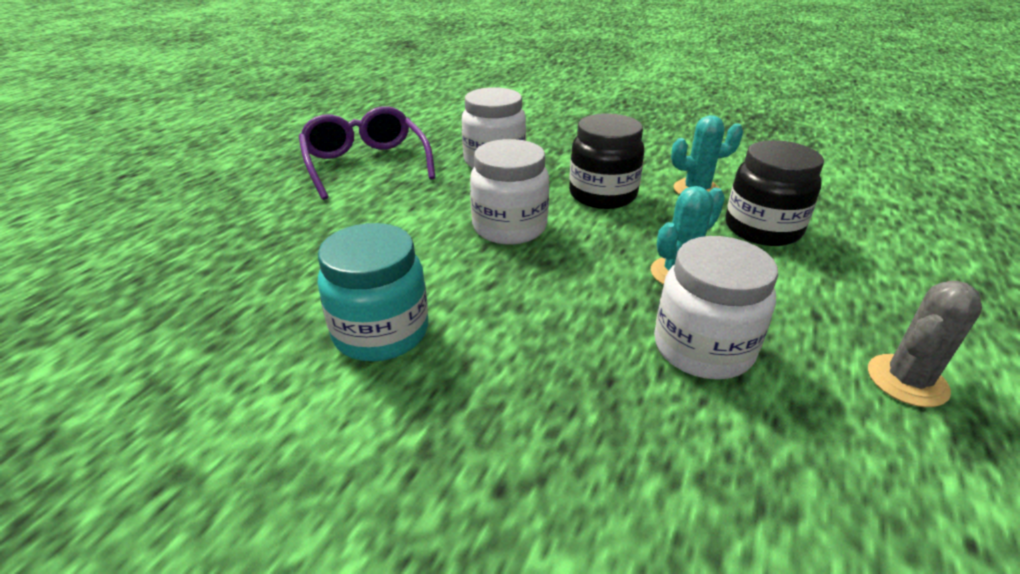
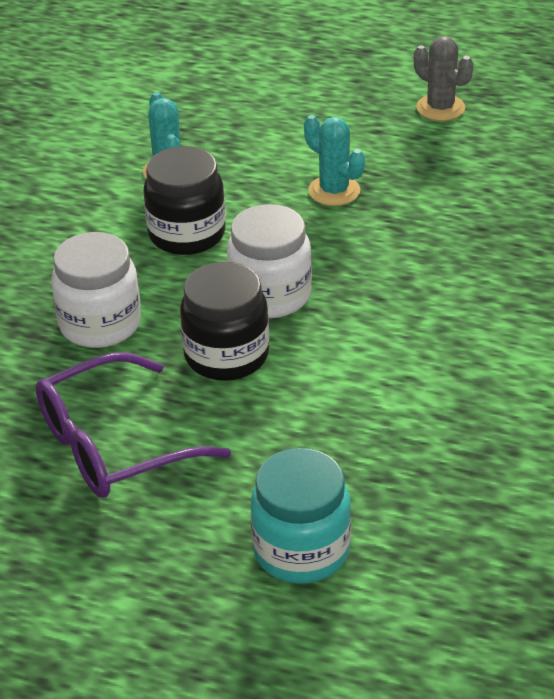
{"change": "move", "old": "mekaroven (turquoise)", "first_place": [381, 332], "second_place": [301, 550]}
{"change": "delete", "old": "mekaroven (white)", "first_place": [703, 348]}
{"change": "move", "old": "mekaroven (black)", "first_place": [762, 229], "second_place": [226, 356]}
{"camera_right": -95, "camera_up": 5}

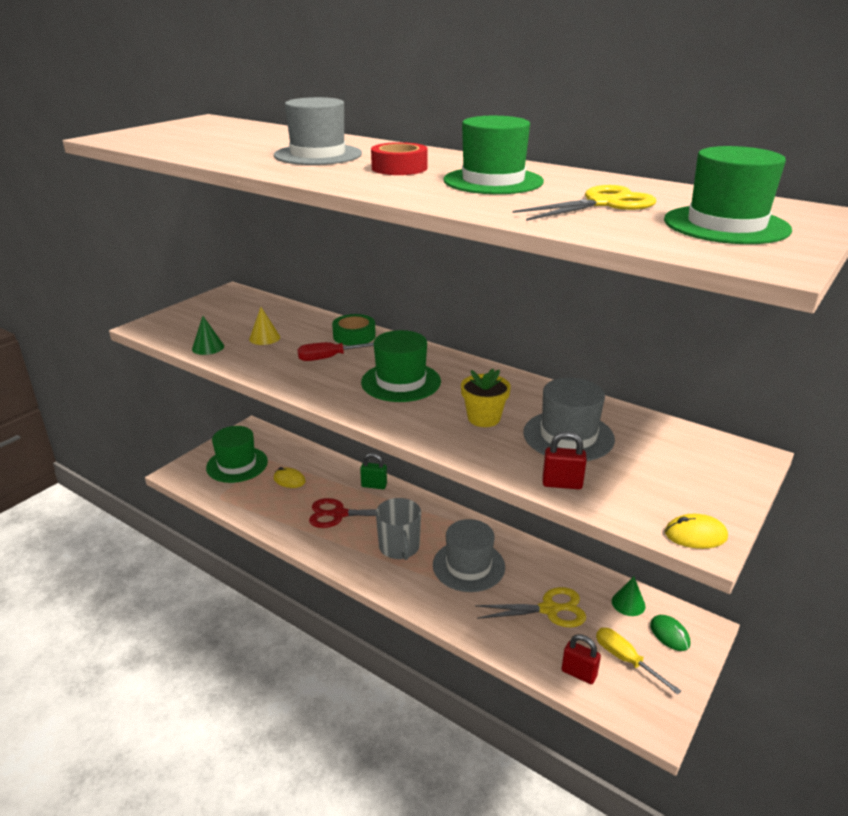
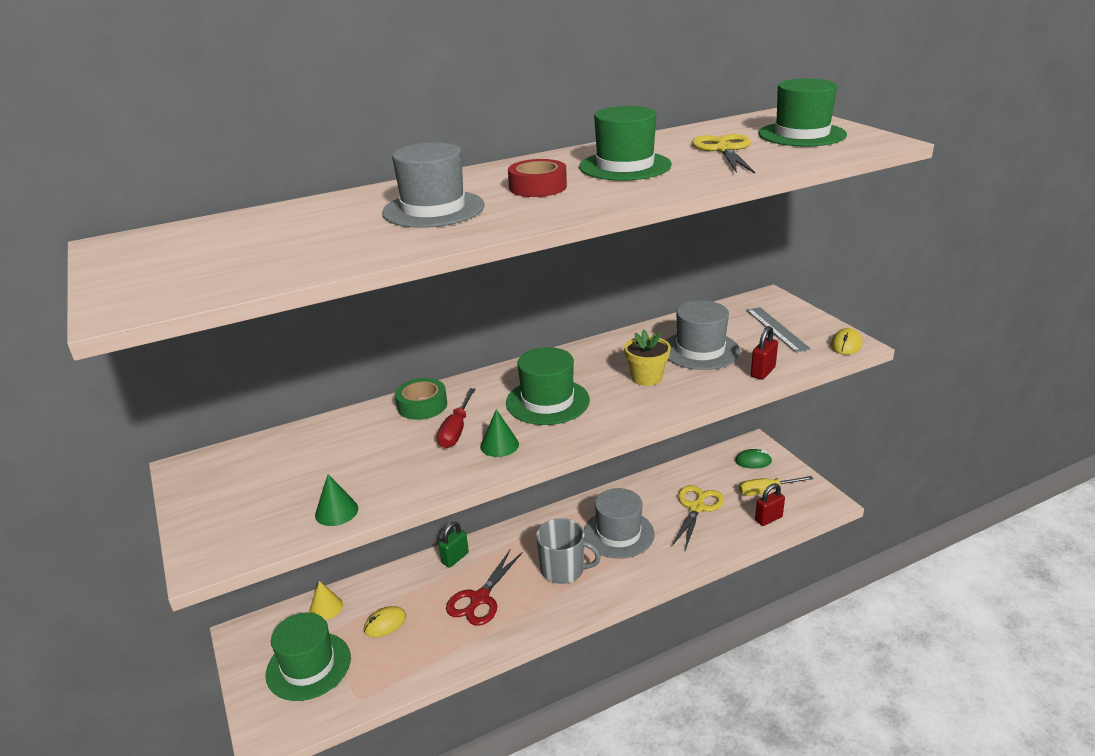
{"change": "move", "old": "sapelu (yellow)", "first_place": [264, 338], "second_place": [326, 607]}
{"change": "move", "old": "sapelu (green)", "first_place": [628, 603], "second_place": [499, 445]}
{"change": "insert", "new": "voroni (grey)", "second_place": [777, 329]}
{"camera_right": -60, "camera_up": 0}

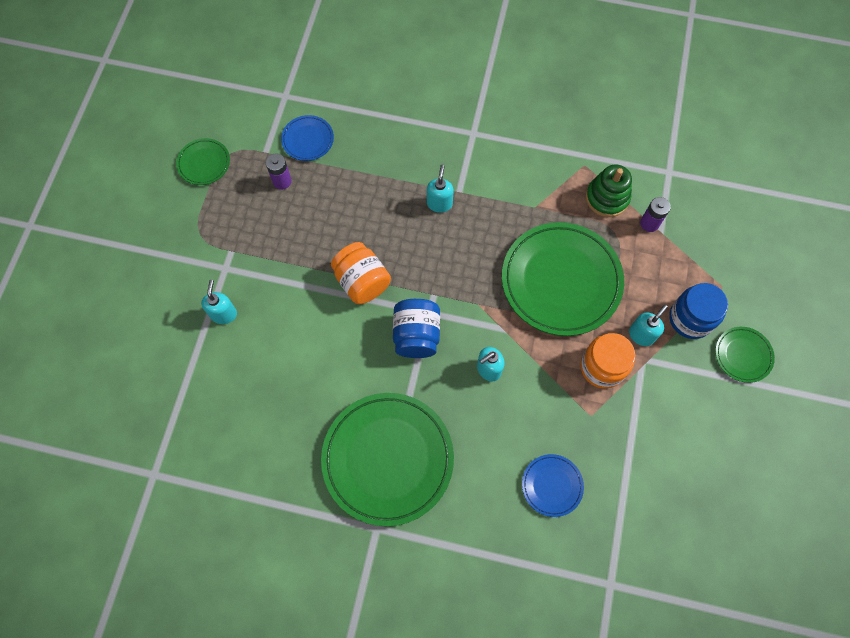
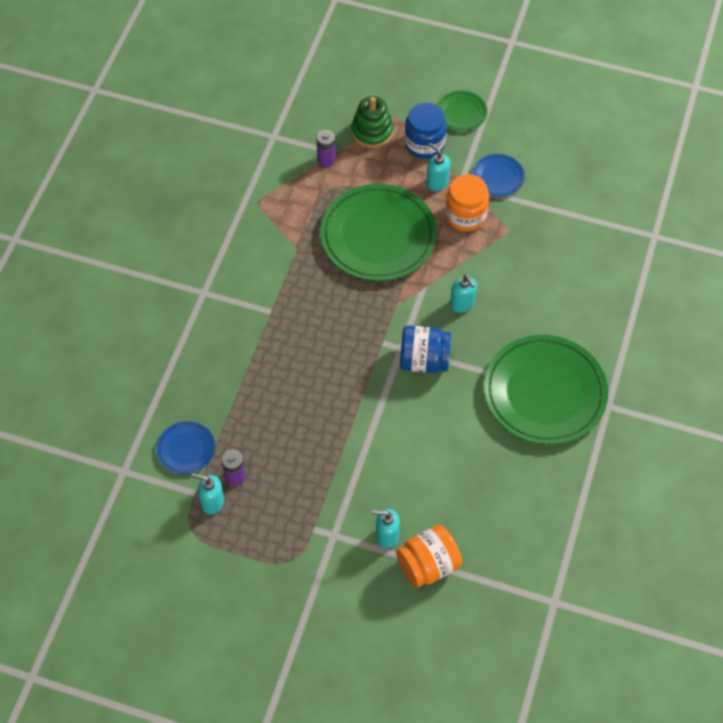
{"change": "delete", "old": "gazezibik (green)", "first_place": [204, 163]}
{"change": "move", "old": "mekaroven (orange)", "first_place": [362, 282], "second_place": [428, 565]}
{"change": "move", "old": "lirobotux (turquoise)", "first_place": [439, 203], "second_place": [212, 502]}
{"change": "move", "old": "gazezibik (blue)", "first_place": [552, 485], "second_place": [497, 177]}
{"change": "move", "old": "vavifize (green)", "first_place": [607, 198], "second_place": [372, 131]}
{"camera_right": -85, "camera_up": -10}

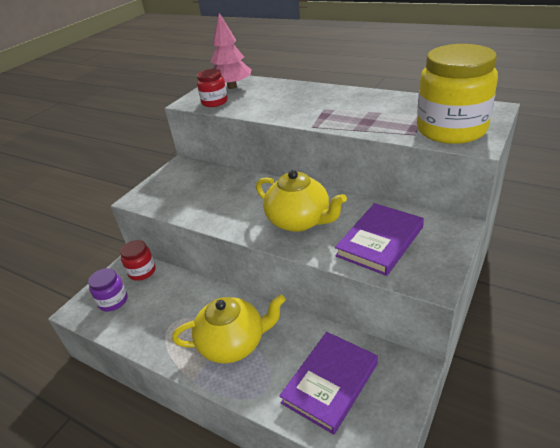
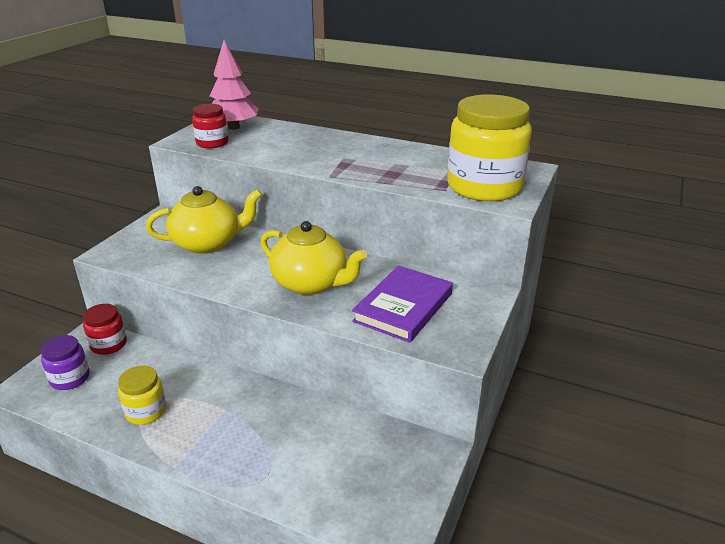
{"change": "move", "old": "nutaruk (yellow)", "first_place": [233, 343], "second_place": [207, 243]}
{"change": "delete", "old": "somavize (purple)", "first_place": [330, 383]}
{"change": "insert", "new": "mekaroven (yellow)", "second_place": [146, 411]}
{"camera_right": -10, "camera_up": -5}

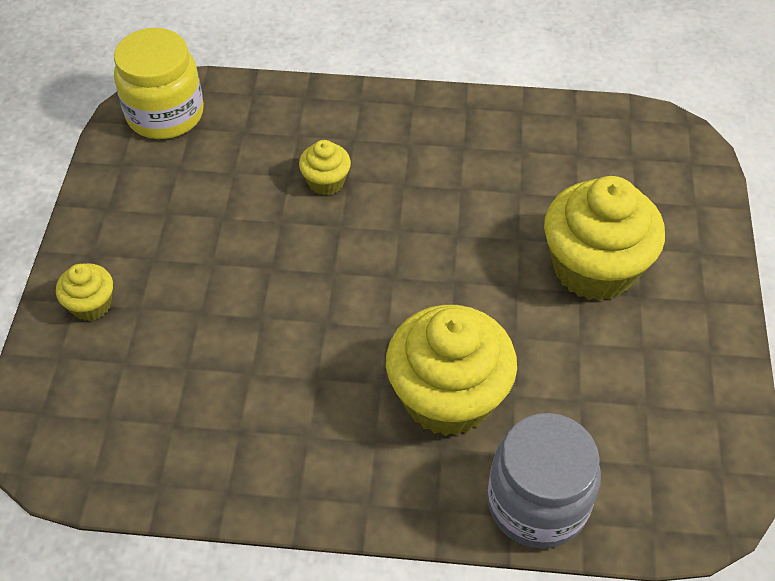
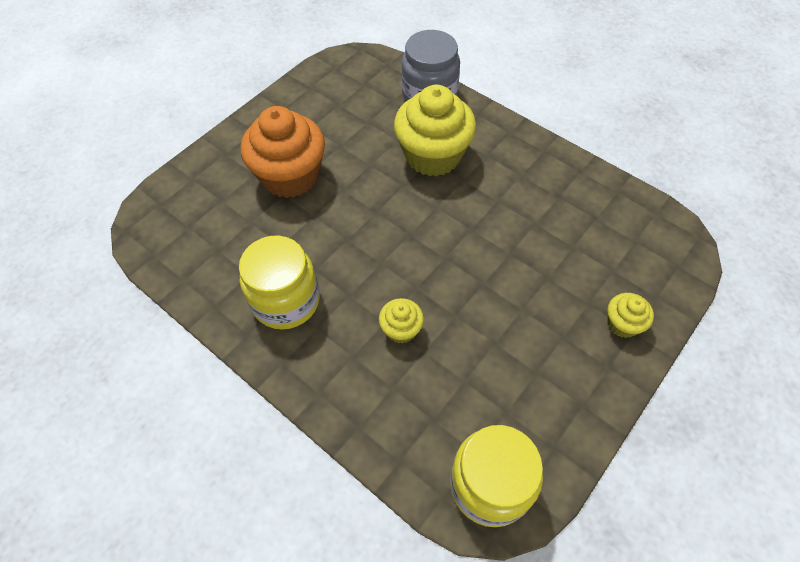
{"change": "recolor", "old": "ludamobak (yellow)", "new": "ludamobak (orange)", "first_place": [593, 268], "second_place": [290, 176]}
{"change": "insert", "new": "mekaroven (yellow)", "second_place": [286, 301]}
{"camera_right": -145, "camera_up": 5}

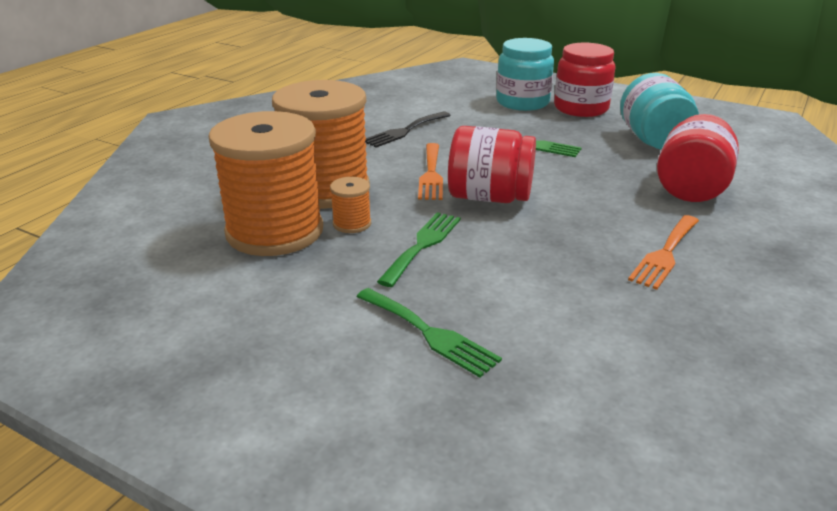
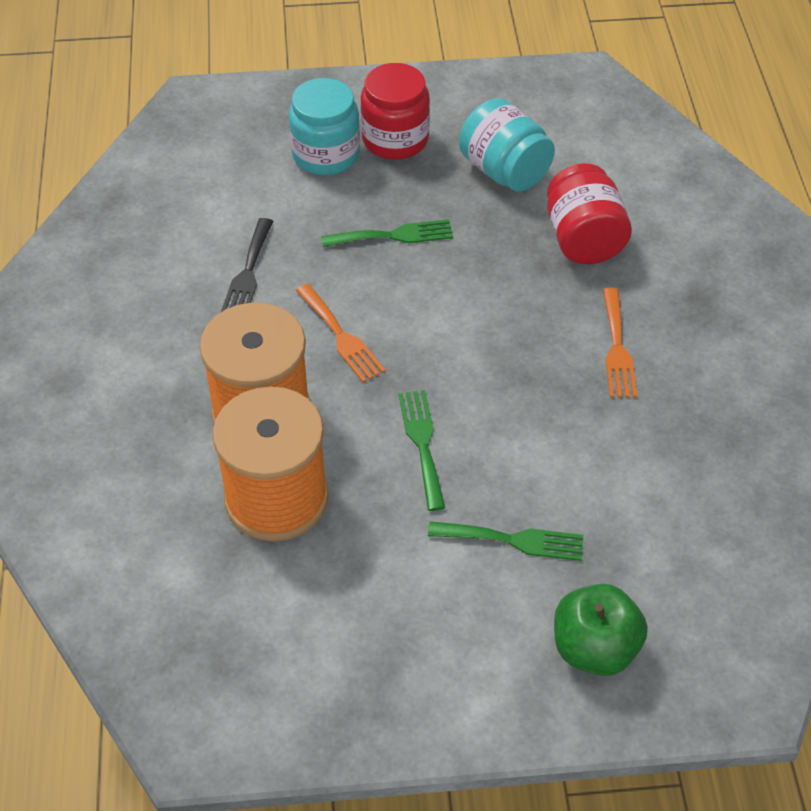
{"change": "delete", "old": "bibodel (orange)", "first_place": [352, 224]}
{"change": "delete", "old": "mekaroven (red)", "first_place": [489, 197]}
{"change": "insert", "new": "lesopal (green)", "second_place": [594, 648]}
{"camera_right": -35, "camera_up": 20}

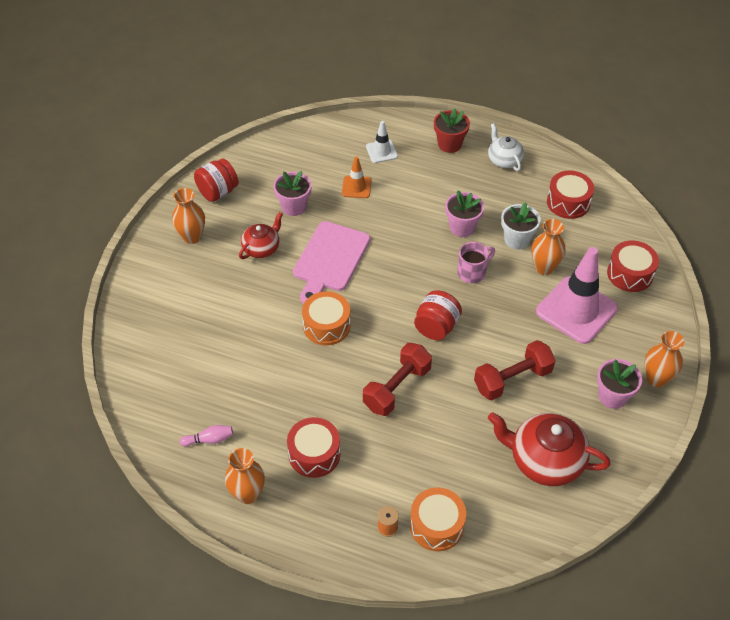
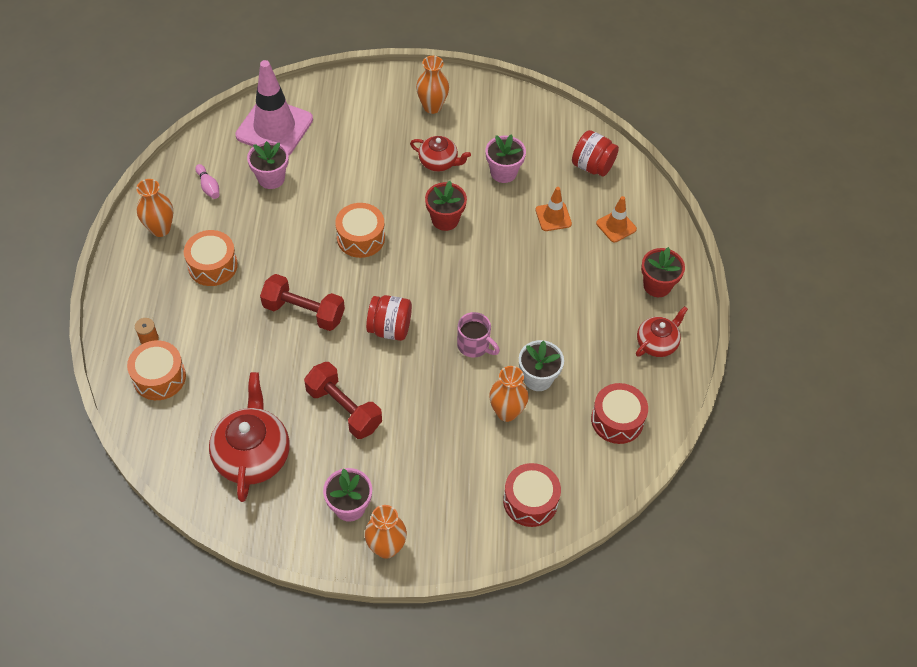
{"change": "move", "old": "mekaroven (red)", "first_place": [218, 192], "second_place": [592, 166]}
{"change": "recolor", "old": "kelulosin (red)", "new": "kelulosin (orange)", "first_place": [314, 454], "second_place": [212, 265]}
{"change": "replace", "old": "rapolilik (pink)", "new": "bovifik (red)", "first_place": [330, 259], "second_place": [445, 219]}
{"change": "recolor", "old": "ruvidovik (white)", "new": "ruvidovik (orange)", "first_place": [381, 151], "second_place": [616, 226]}
{"change": "move", "old": "bovifik (pink)", "first_place": [462, 227], "second_place": [271, 178]}
{"change": "recolor", "old": "nutaruk (white)", "new": "nutaruk (red)", "first_place": [504, 160], "second_place": [657, 343]}
{"change": "move", "old": "ruvidovik (pink)", "first_place": [576, 310], "second_place": [274, 127]}
{"camera_right": 70, "camera_up": 5}

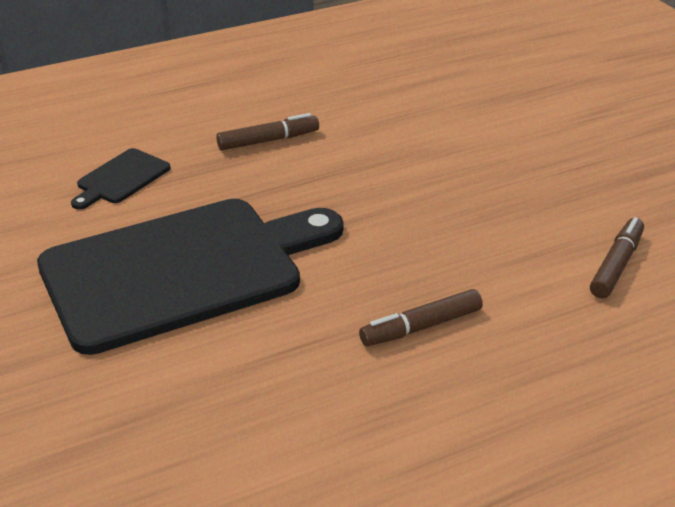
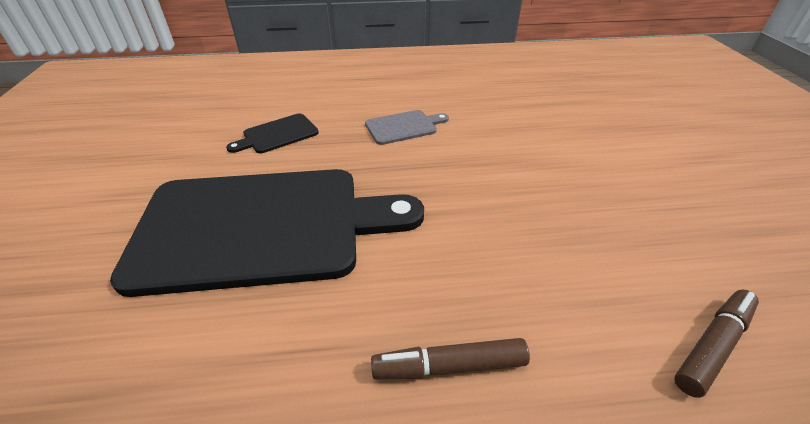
{"change": "replace", "old": "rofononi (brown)", "new": "rapolilik (grey)", "first_place": [268, 141], "second_place": [404, 127]}
{"camera_right": 20, "camera_up": 5}

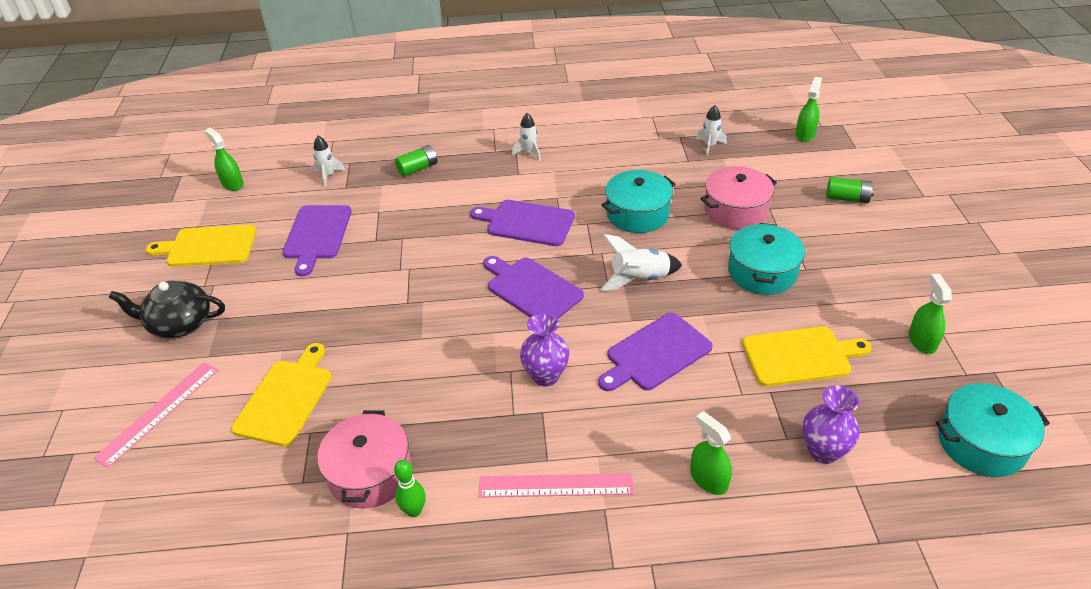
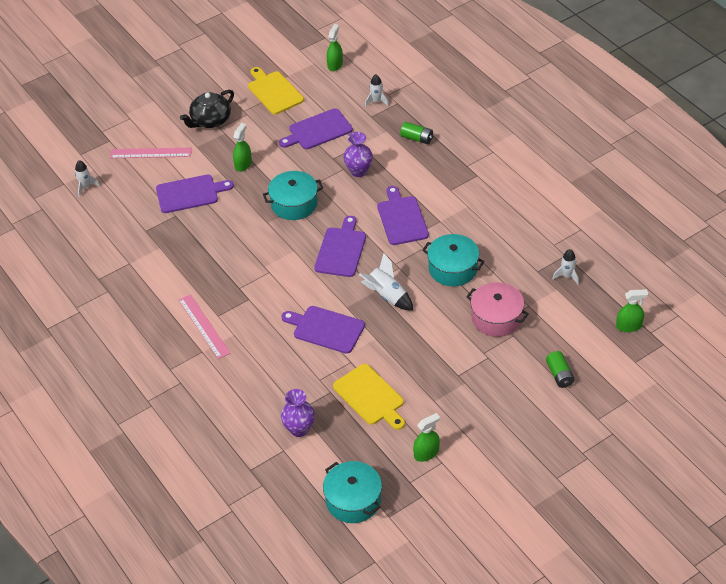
{"change": "rotate", "old": "nutaruk (black)", "first_place": [179, 323], "second_place": [210, 120], "degrees": -105}
{"change": "recolor", "old": "rapolilik (yellow)", "new": "rapolilik (purple)", "first_place": [286, 398], "second_place": [190, 194]}
{"change": "delete", "old": "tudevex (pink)", "first_place": [370, 473]}
{"change": "delete", "old": "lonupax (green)", "first_place": [414, 511]}
{"change": "move", "old": "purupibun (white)", "first_place": [529, 153], "second_place": [85, 187]}
{"change": "move", "old": "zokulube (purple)", "first_place": [545, 376], "second_place": [358, 171]}
{"change": "move", "old": "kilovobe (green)", "first_place": [708, 479], "second_place": [243, 164]}
{"change": "move", "old": "tudevex (turquoise)", "first_place": [762, 272], "second_place": [294, 204]}
{"camera_right": 60, "camera_up": 5}

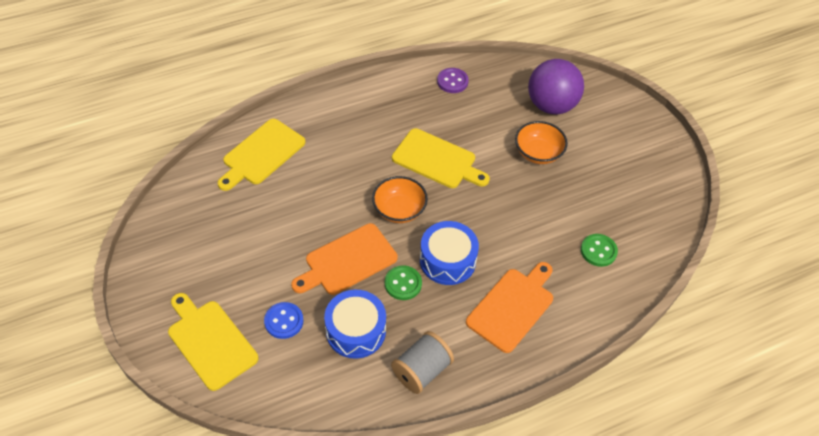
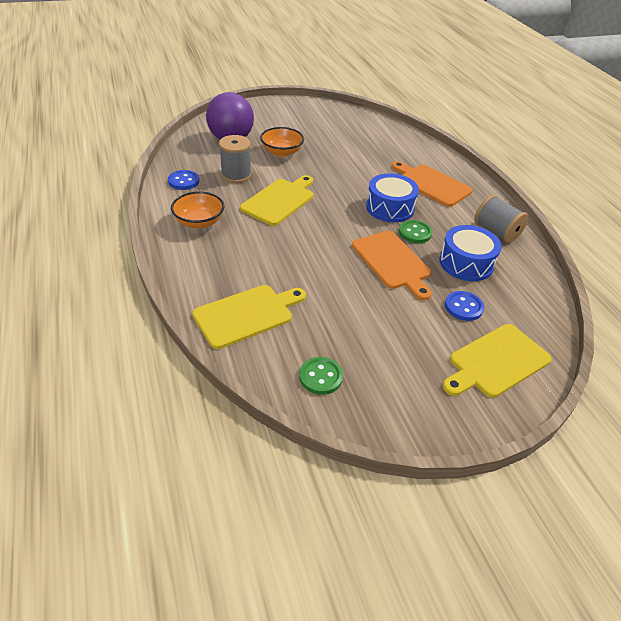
{"change": "rotate", "old": "rapolilik (yellow)", "first_place": [261, 154], "second_place": [247, 315], "degrees": -75}
{"change": "move", "old": "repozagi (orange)", "first_place": [399, 210], "second_place": [199, 222]}
{"change": "recolor", "old": "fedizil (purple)", "new": "fedizil (blue)", "first_place": [452, 81], "second_place": [183, 181]}
{"change": "move", "old": "fedizil (green)", "first_place": [598, 251], "second_place": [320, 377]}
{"change": "insert", "new": "bibodel (grey)", "second_place": [236, 175]}
{"camera_right": -85, "camera_up": -10}

